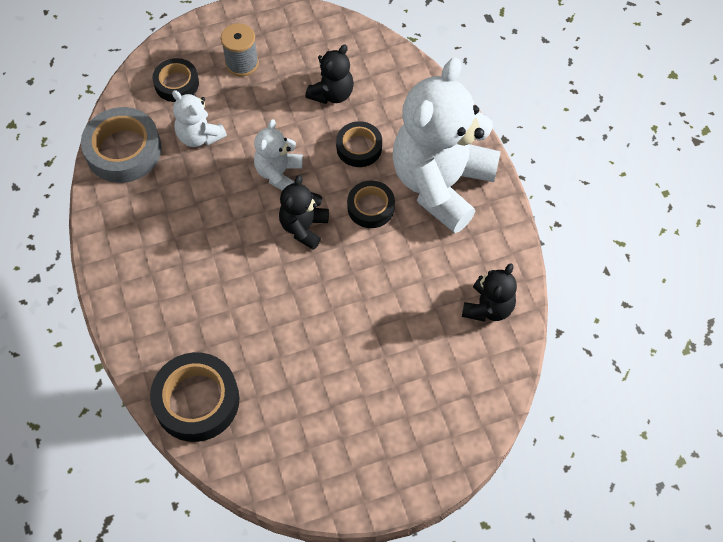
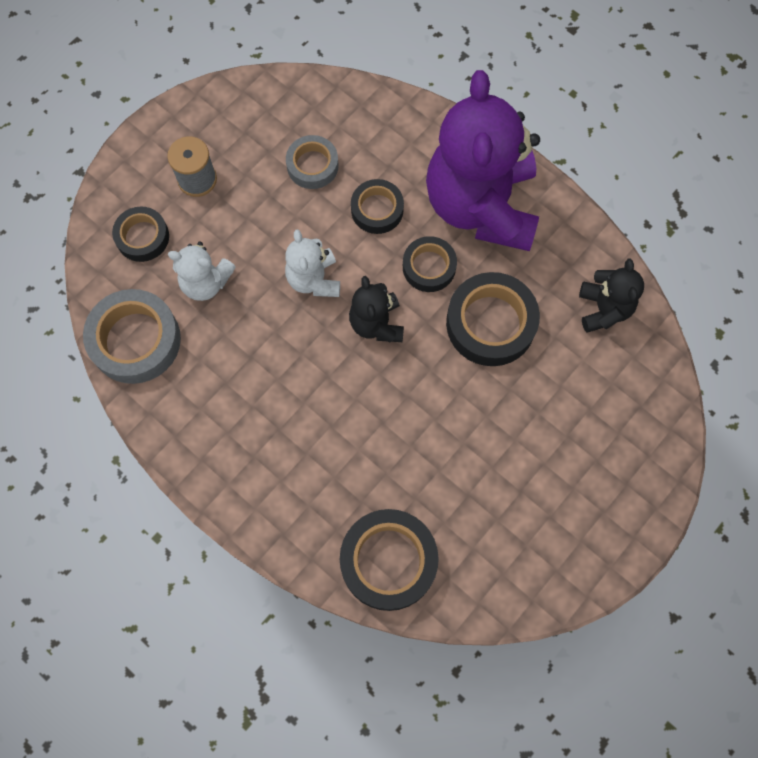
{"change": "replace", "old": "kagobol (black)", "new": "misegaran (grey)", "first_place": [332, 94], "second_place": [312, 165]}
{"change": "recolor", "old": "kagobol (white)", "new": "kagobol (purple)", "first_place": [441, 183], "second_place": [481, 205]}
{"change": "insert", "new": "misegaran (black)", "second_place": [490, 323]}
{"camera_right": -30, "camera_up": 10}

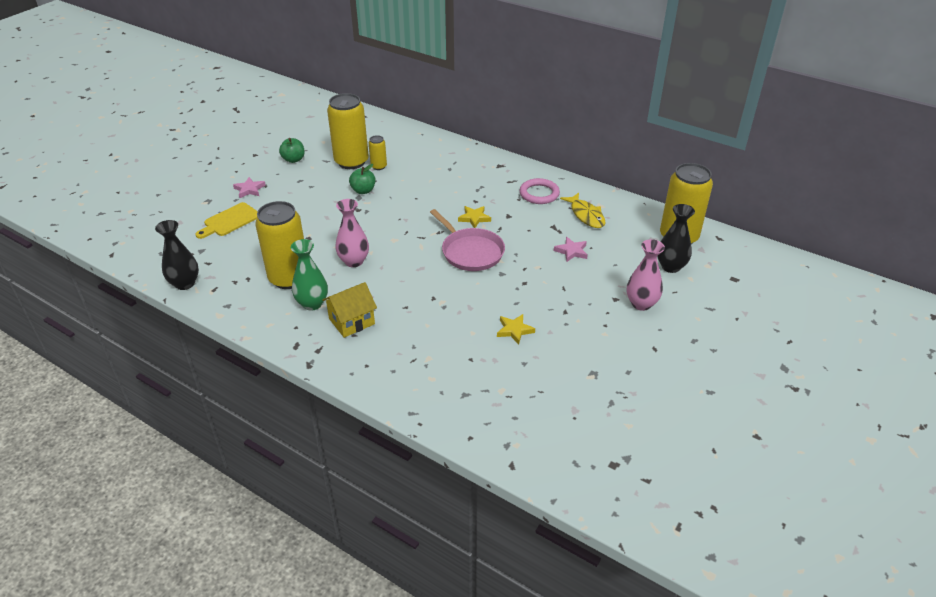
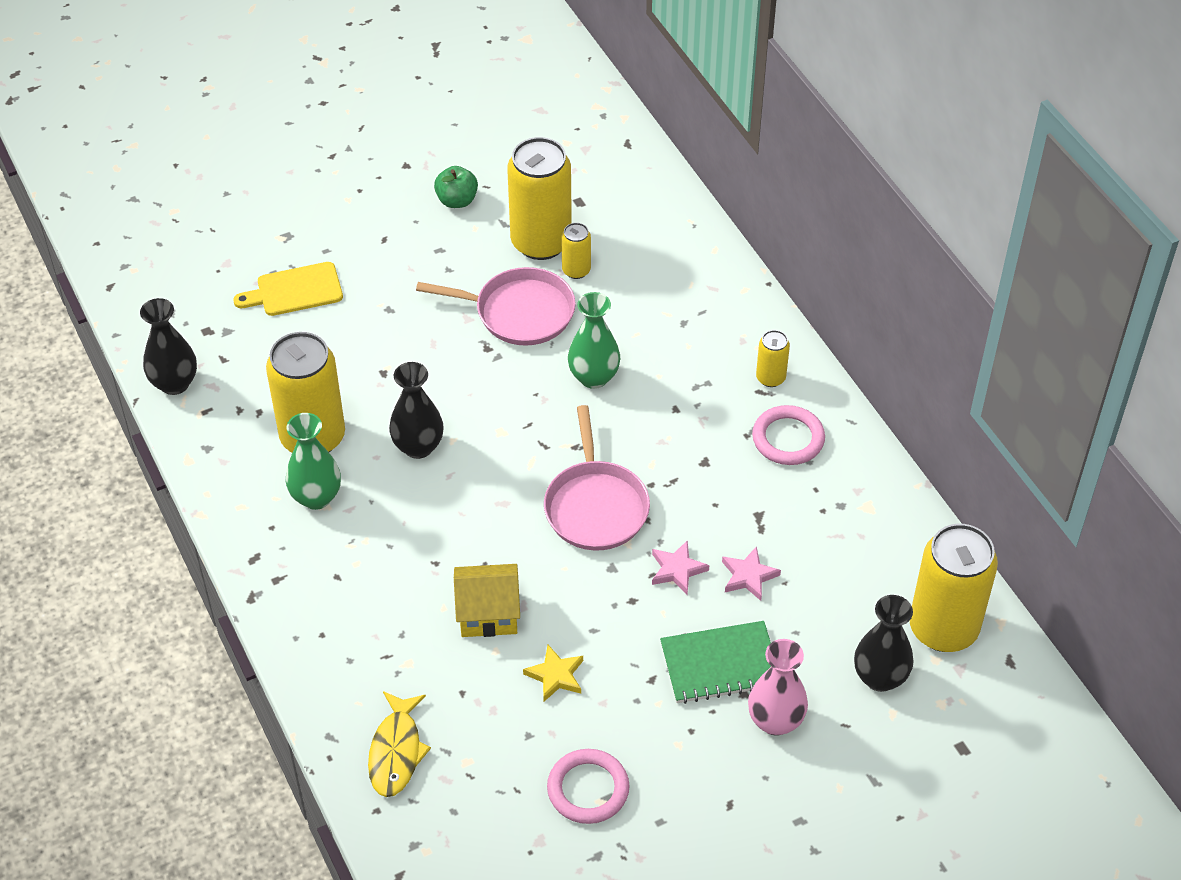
{"change": "move", "old": "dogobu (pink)", "first_place": [249, 189], "second_place": [677, 570]}
{"change": "move", "old": "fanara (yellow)", "first_place": [352, 321], "second_place": [488, 614]}
{"change": "recolor", "old": "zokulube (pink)", "new": "zokulube (black)", "first_place": [354, 261], "second_place": [418, 447]}
{"change": "replace", "old": "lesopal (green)", "new": "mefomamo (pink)", "first_place": [363, 190], "second_place": [519, 312]}
{"change": "delete", "old": "dogobu (yellow)", "first_place": [474, 218]}
{"change": "move", "old": "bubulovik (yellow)", "first_place": [586, 215], "second_place": [396, 752]}
{"change": "insert", "new": "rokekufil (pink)", "second_place": [588, 789]}
{"change": "insert", "new": "zokulube (green)", "second_place": [594, 377]}
{"change": "insert", "new": "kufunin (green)", "second_place": [720, 664]}
{"change": "insert", "new": "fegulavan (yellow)", "second_place": [770, 378]}
{"camera_right": 30, "camera_up": 10}

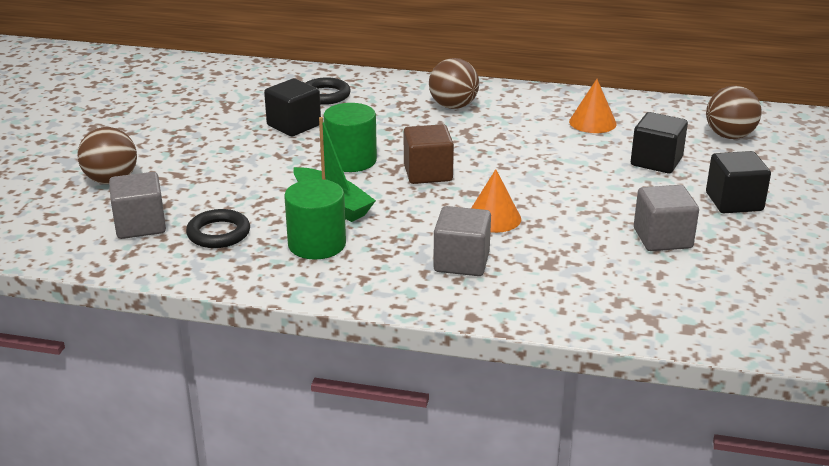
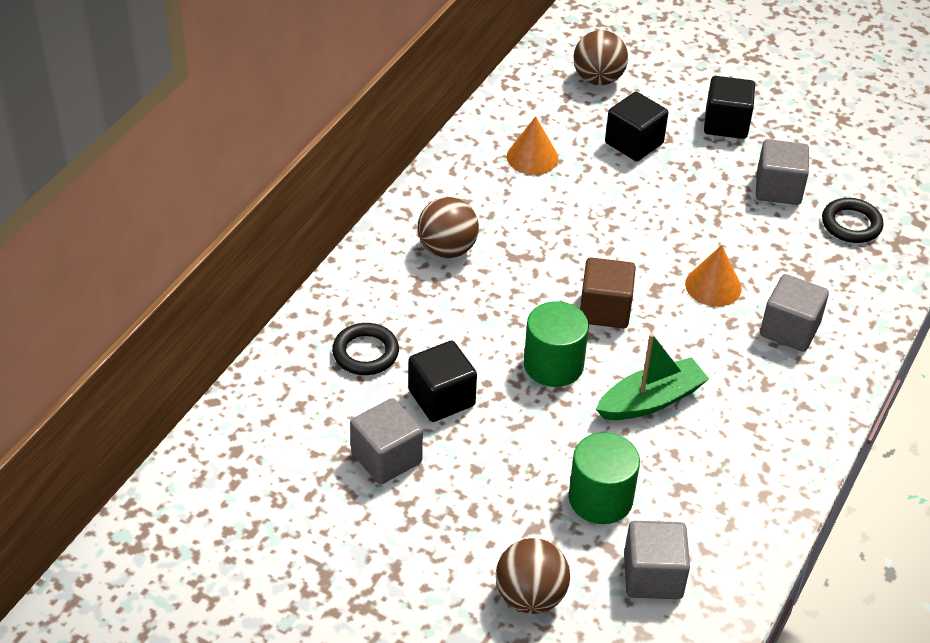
{"change": "move", "old": "rokekufil (black)", "first_place": [218, 233], "second_place": [851, 224]}
{"change": "move", "old": "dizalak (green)", "first_place": [317, 244], "second_place": [600, 498]}
{"change": "insert", "new": "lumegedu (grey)", "second_place": [386, 458]}
{"camera_right": -75, "camera_up": 15}

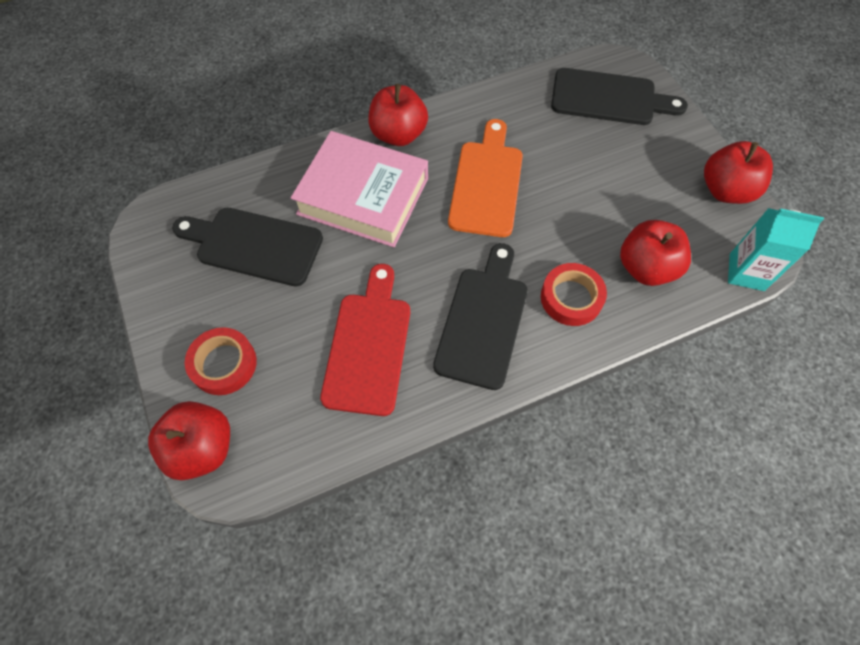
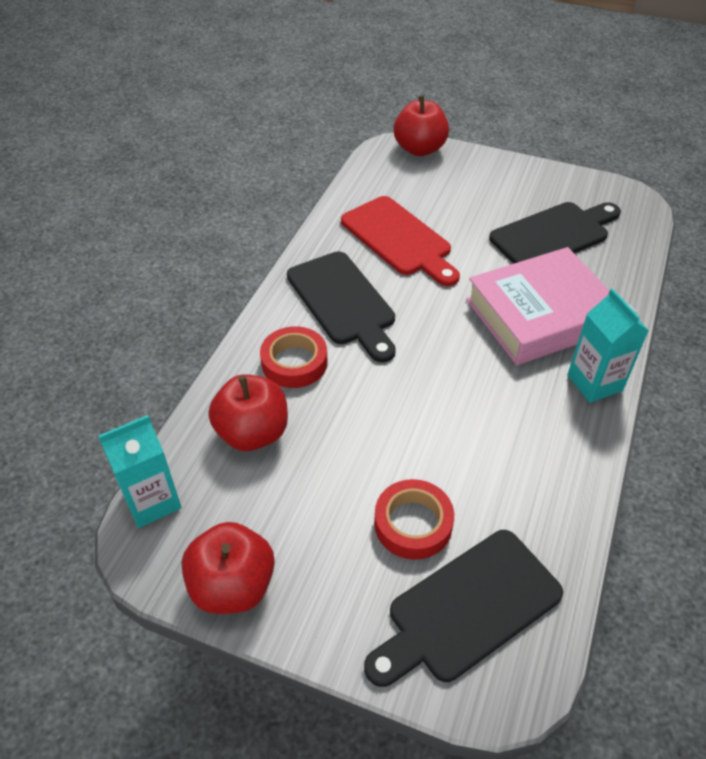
{"change": "move", "old": "misegaran (red)", "first_place": [224, 364], "second_place": [413, 524]}
{"change": "replace", "old": "lesopal (red)", "new": "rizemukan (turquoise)", "first_place": [398, 134], "second_place": [594, 383]}
{"change": "delete", "old": "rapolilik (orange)", "first_place": [486, 183]}
{"camera_right": 135, "camera_up": -15}

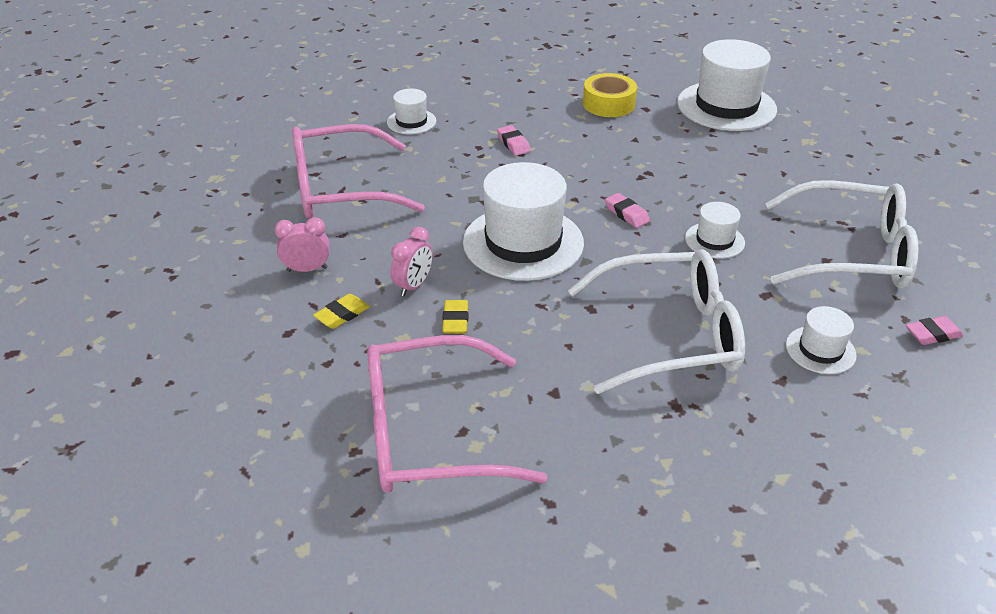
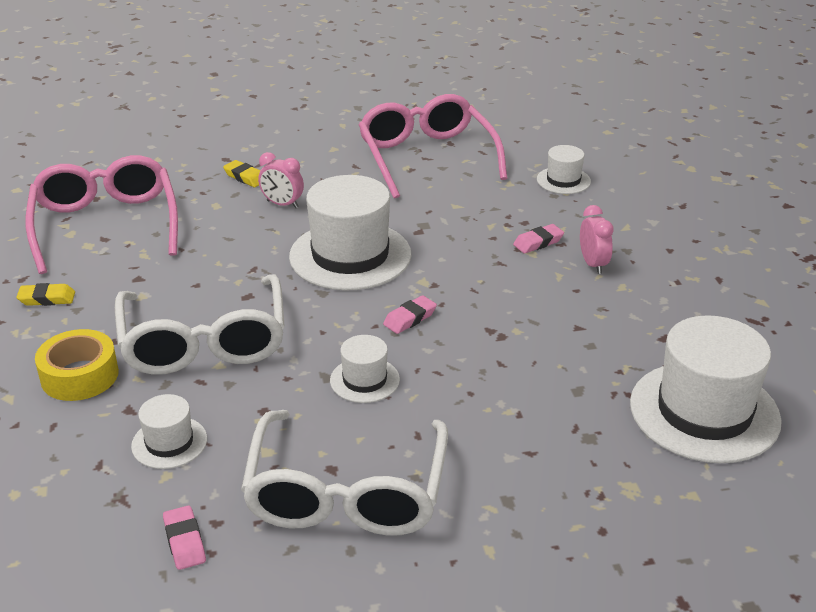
{"change": "move", "old": "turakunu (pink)", "first_place": [307, 269], "second_place": [593, 264]}
{"change": "move", "old": "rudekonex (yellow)", "first_place": [455, 320], "second_place": [47, 299]}
{"change": "move", "old": "misegaran (yellow)", "first_place": [608, 104], "second_place": [80, 376]}
{"camera_right": 85, "camera_up": -5}

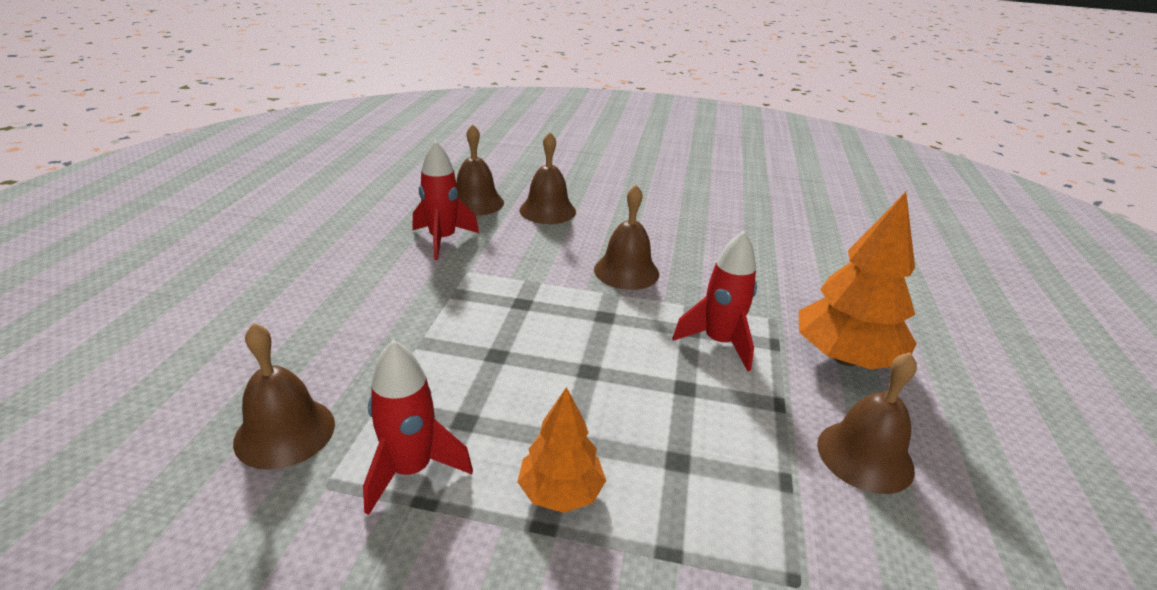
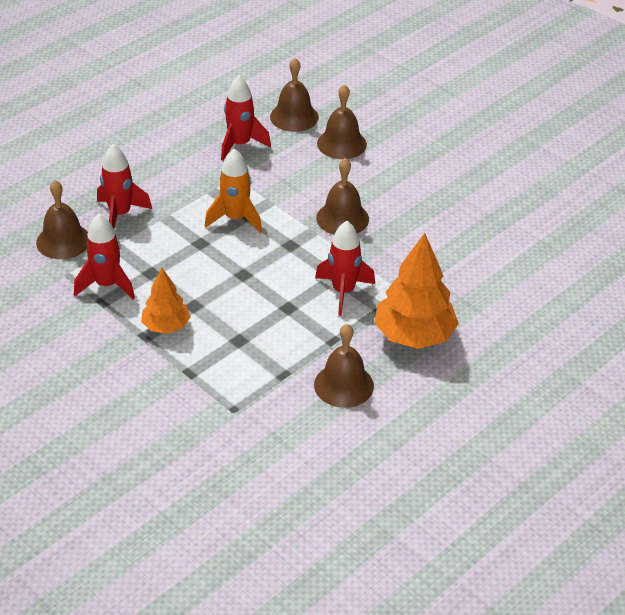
{"change": "insert", "new": "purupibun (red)", "second_place": [120, 214]}
{"change": "insert", "new": "purupibun (orange)", "second_place": [235, 219]}
{"camera_right": 35, "camera_up": 10}

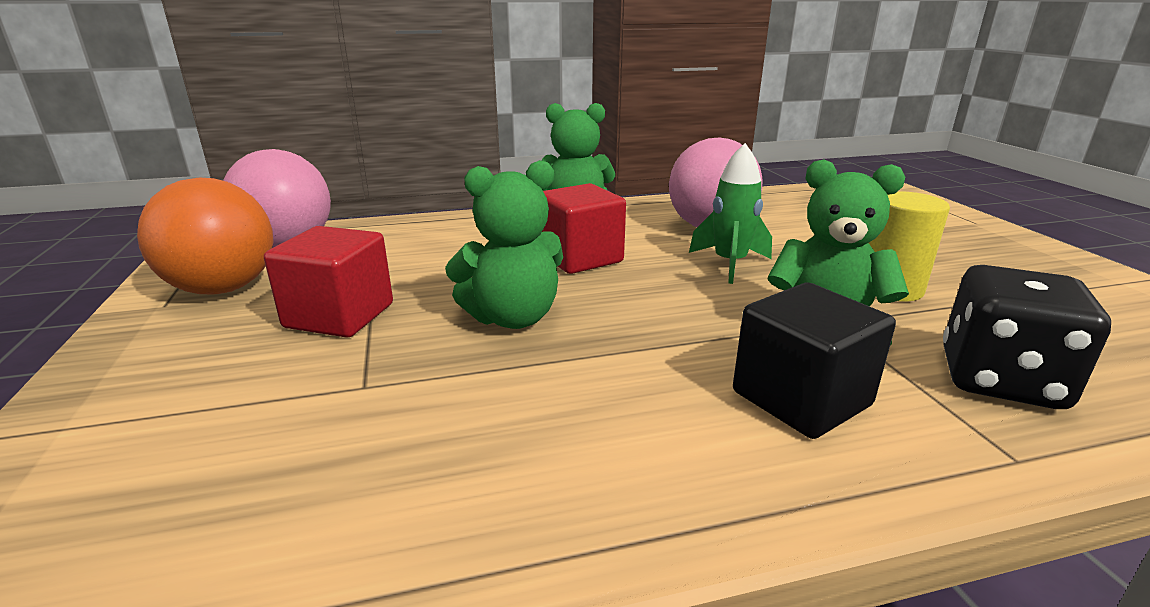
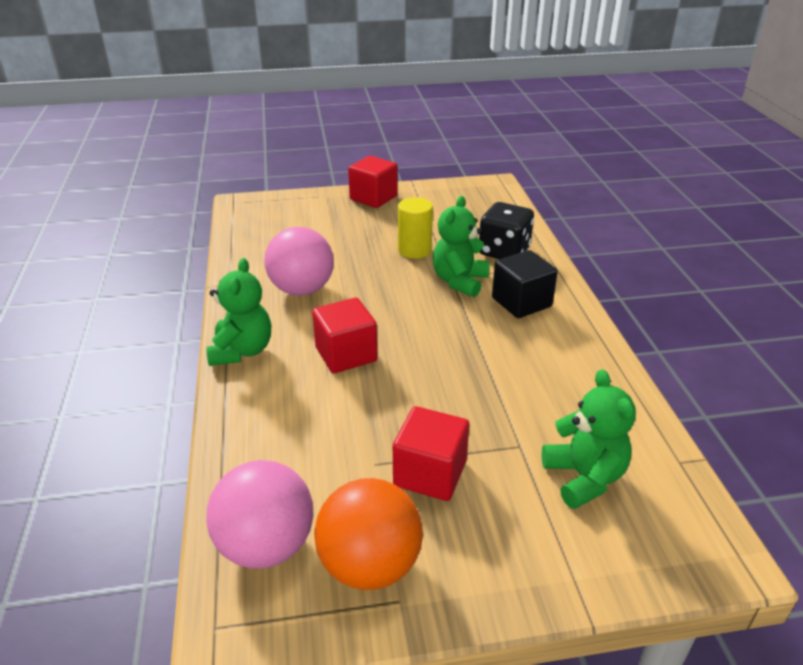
{"change": "move", "old": "kagobol (green)", "first_place": [513, 318], "second_place": [584, 477]}
{"change": "delete", "old": "purupibun (green)", "first_place": [729, 264]}
{"change": "insert", "new": "lumegedu (red)", "second_place": [373, 198]}
{"camera_right": -85, "camera_up": 10}

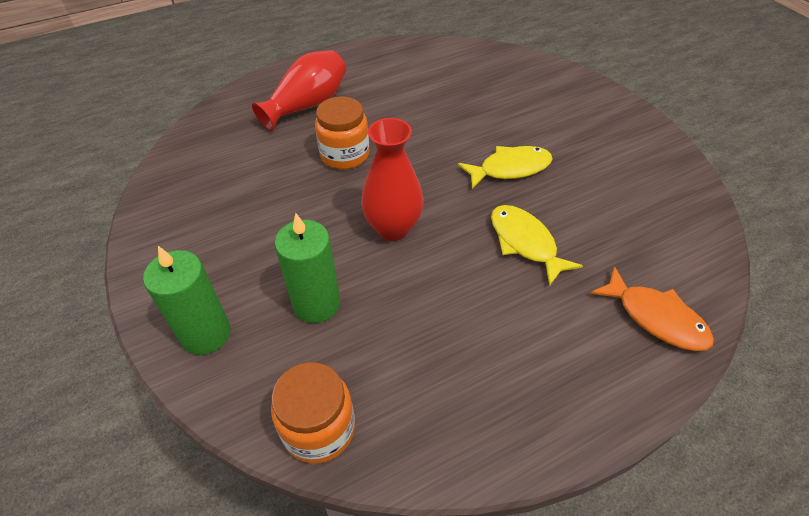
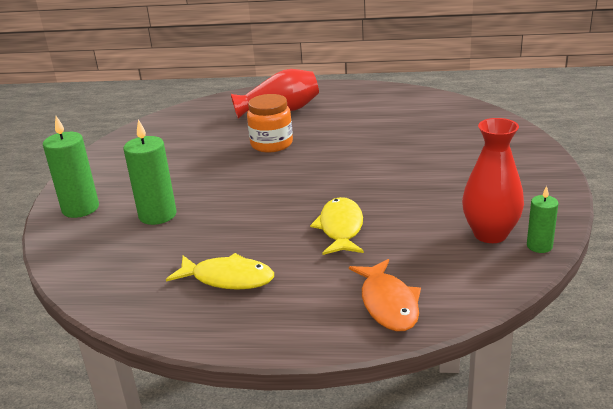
{"change": "delete", "old": "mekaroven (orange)", "first_place": [319, 429]}
{"change": "move", "old": "zokulube (red)", "first_place": [393, 228], "second_place": [490, 234]}
{"change": "move", "old": "bubulovik (yellow)", "first_place": [510, 169], "second_place": [228, 278]}
{"change": "insert", "new": "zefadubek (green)", "second_place": [539, 246]}
{"camera_right": 35, "camera_up": -20}

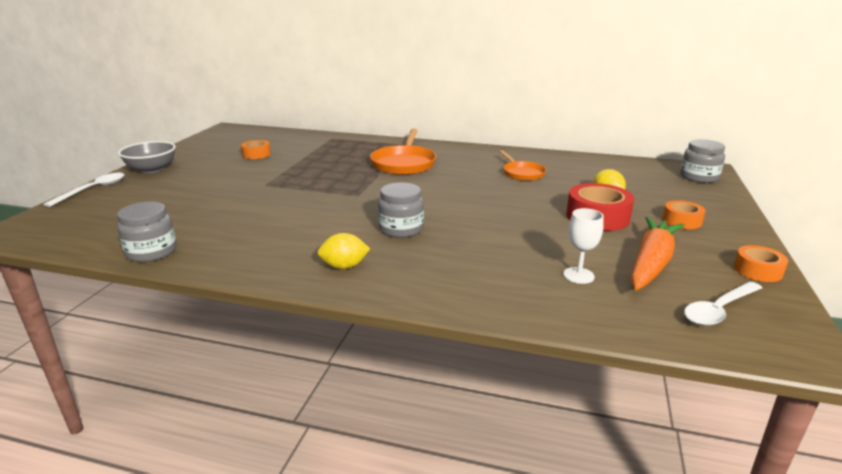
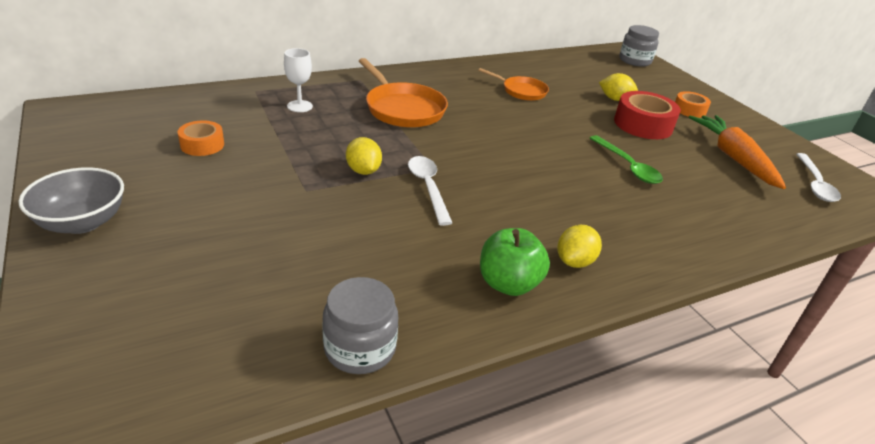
{"change": "move", "old": "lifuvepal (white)", "first_place": [93, 190], "second_place": [428, 187]}
{"change": "delete", "old": "mekaroven (grey)", "first_place": [401, 229]}
{"change": "move", "old": "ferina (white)", "first_place": [578, 275], "second_place": [300, 106]}
{"change": "delete", "old": "misegaran (orange)", "first_place": [757, 270]}
{"change": "insert", "new": "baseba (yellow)", "second_place": [363, 171]}
{"change": "insert", "new": "lesopal (green)", "second_place": [508, 284]}
{"change": "insert", "new": "lifuvepal (green)", "second_place": [627, 166]}
{"camera_right": -45, "camera_up": 10}

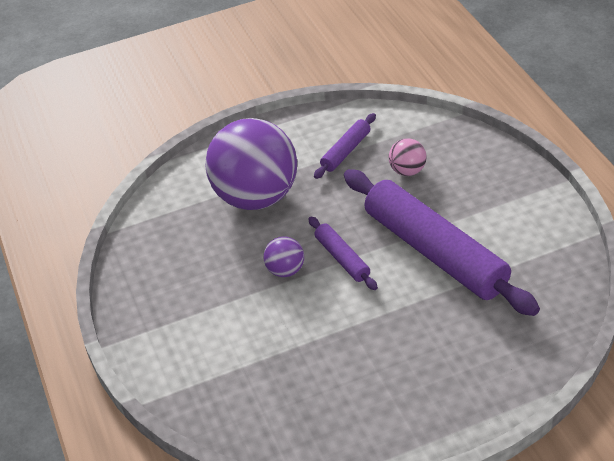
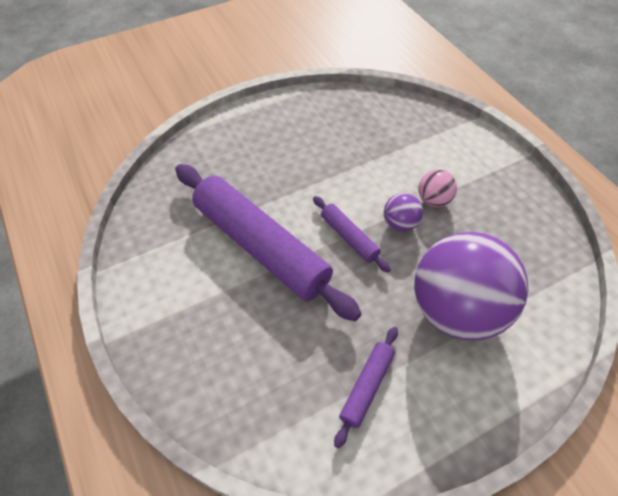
{"change": "move", "old": "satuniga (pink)", "first_place": [407, 171], "second_place": [433, 200]}
{"camera_right": 170, "camera_up": 10}

